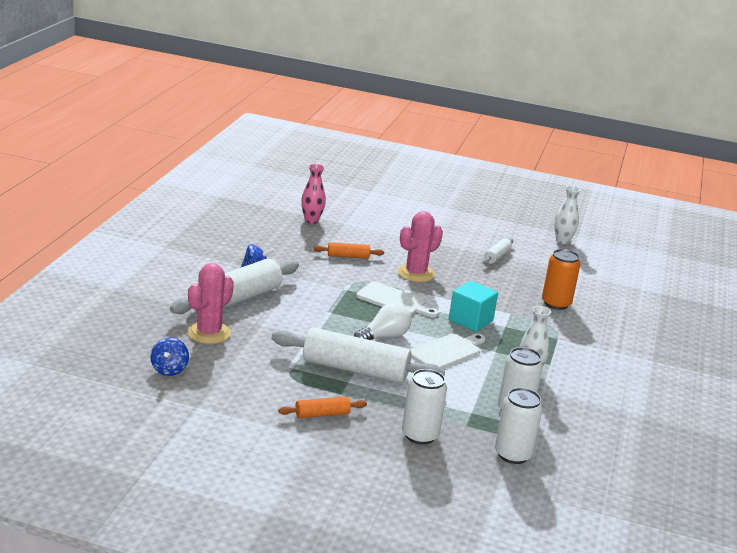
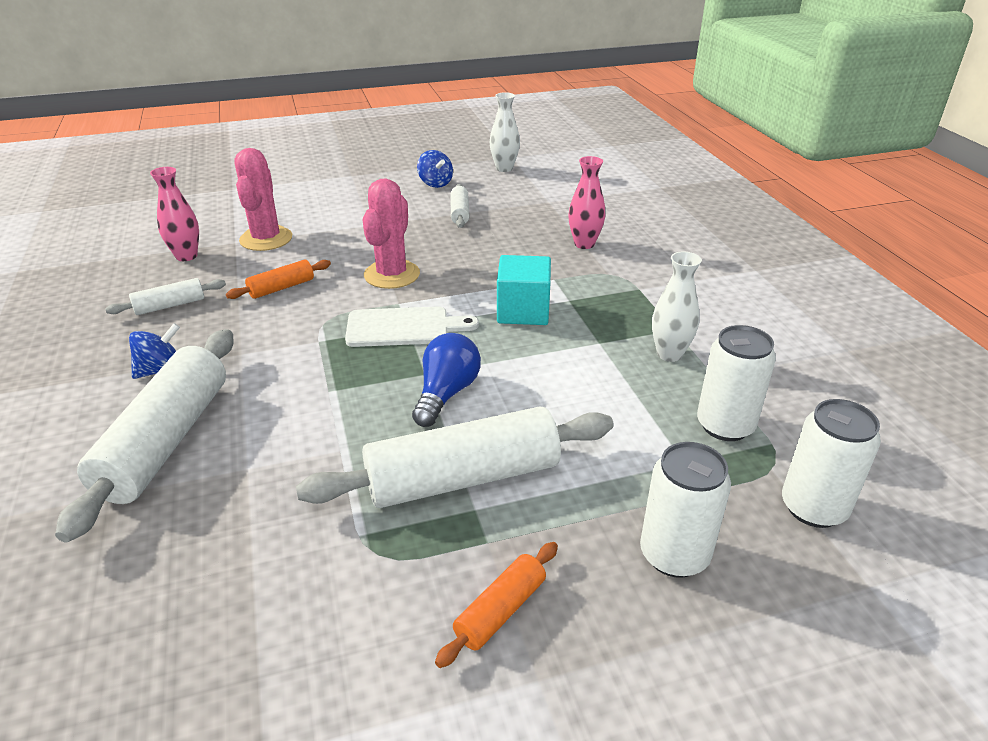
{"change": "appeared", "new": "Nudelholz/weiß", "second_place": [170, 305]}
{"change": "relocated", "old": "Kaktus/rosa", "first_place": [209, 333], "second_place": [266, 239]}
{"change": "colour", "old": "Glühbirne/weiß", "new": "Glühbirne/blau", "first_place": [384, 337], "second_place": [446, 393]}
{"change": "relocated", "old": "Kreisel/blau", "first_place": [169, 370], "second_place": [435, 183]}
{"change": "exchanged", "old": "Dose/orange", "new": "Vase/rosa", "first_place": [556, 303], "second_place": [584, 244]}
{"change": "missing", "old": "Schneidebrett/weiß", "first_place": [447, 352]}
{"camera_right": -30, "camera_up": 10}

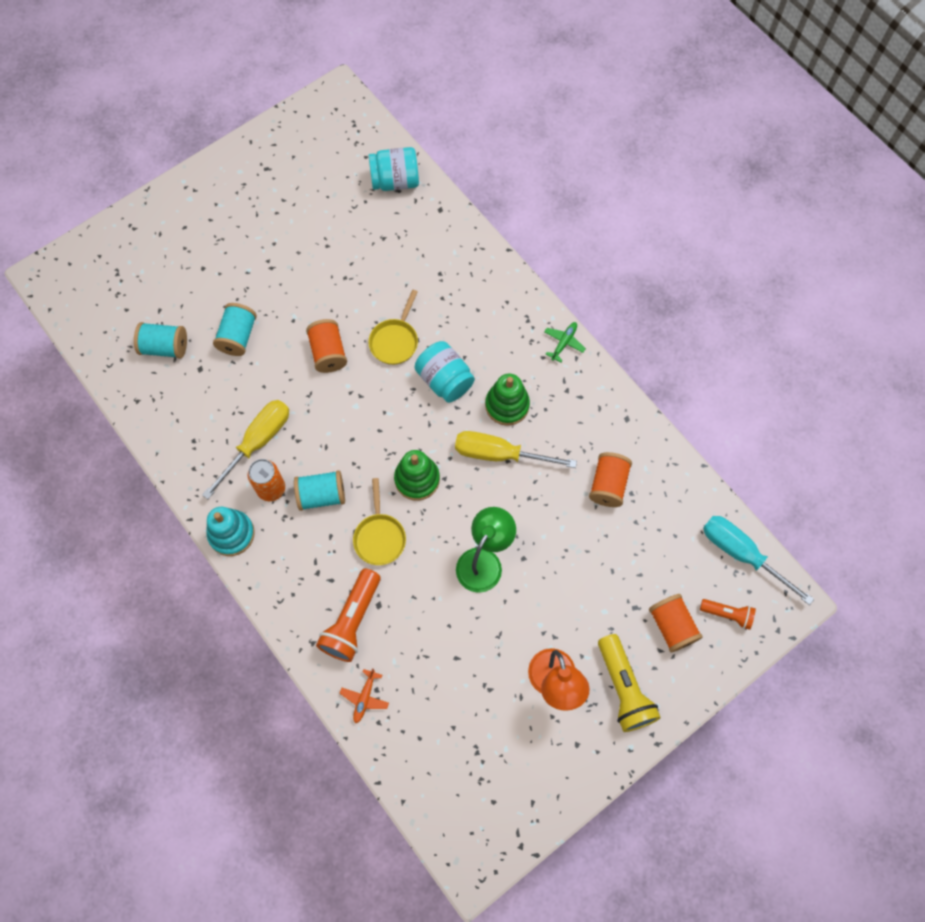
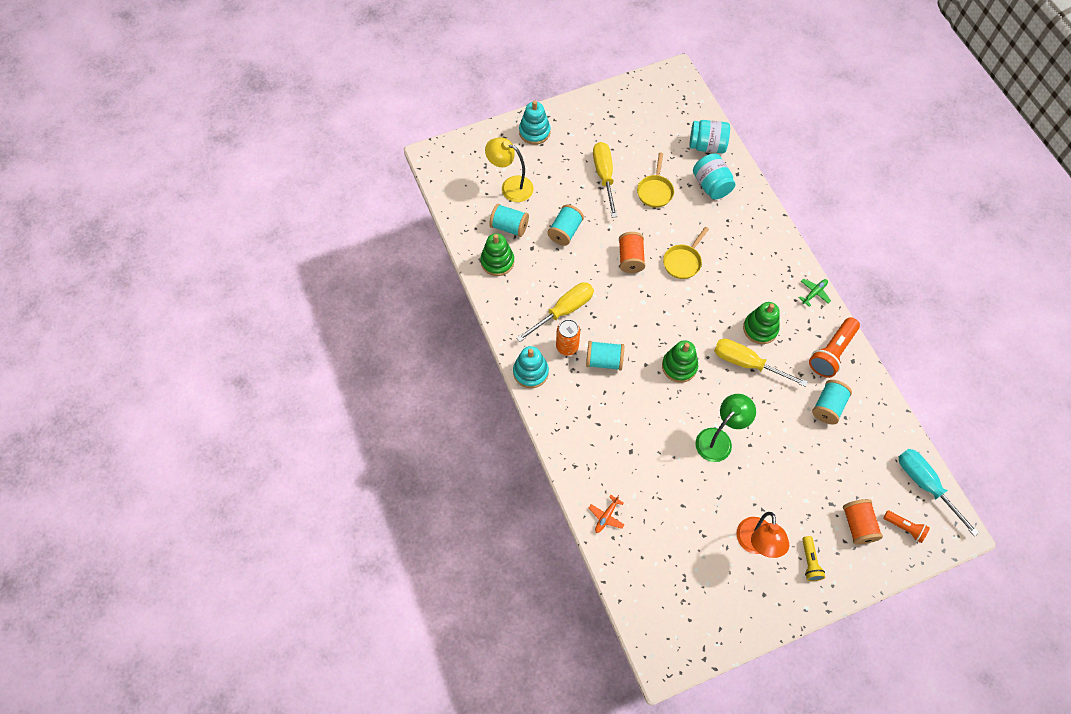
{"change": "appeared", "new": "Stapelspielzeug/grün", "second_place": [497, 261]}
{"change": "appeared", "new": "Lampe/gelb", "second_place": [510, 186]}
{"change": "appeared", "new": "Stapelspielzeug/türkis", "second_place": [534, 132]}
{"change": "appeared", "new": "Schraubenzieher/gelb", "second_place": [604, 176]}
{"change": "relocated", "old": "Pfanne/gelb", "first_place": [379, 537], "second_place": [655, 191]}
{"change": "relocated", "old": "Einmachglas/türkis", "first_place": [445, 380], "second_place": [711, 185]}
{"change": "size", "old": "Taschenlampe/gelb", "first_place": [623, 688], "second_place": [809, 562], "factor": 0.58}
{"change": "relocated", "old": "Taschenlampe/orange", "first_place": [352, 620], "second_place": [832, 352]}
{"change": "colour", "old": "Garnrolle/orange", "new": "Garnrolle/türkis", "first_place": [608, 485], "second_place": [828, 406]}
{"camera_right": 15, "camera_up": -5}

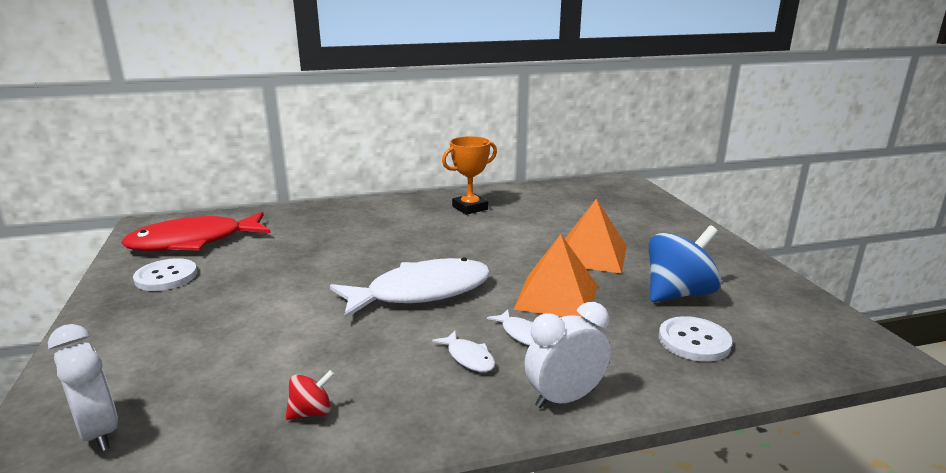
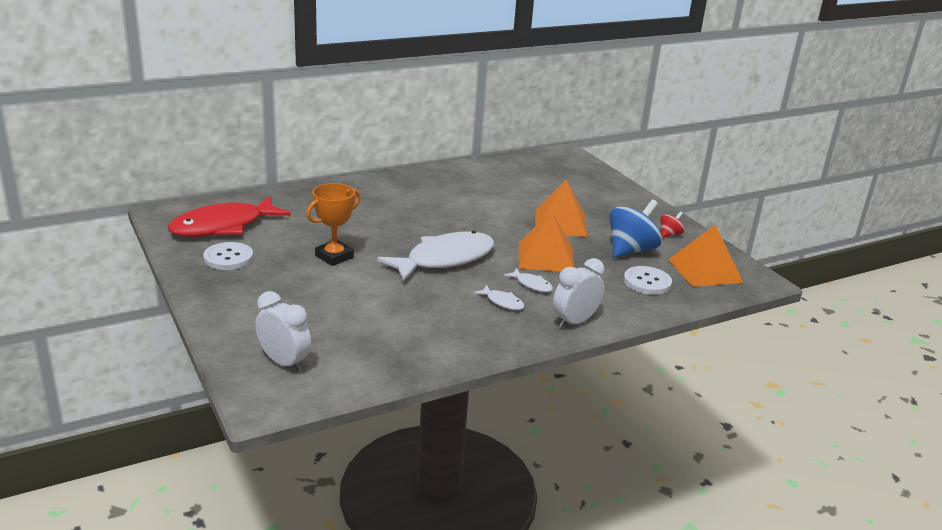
{"change": "relocated", "old": "Pokal/orange", "first_place": [470, 208], "second_place": [334, 256]}
{"change": "relocated", "old": "Kreisel/rot", "first_place": [311, 412], "second_place": [670, 234]}
{"change": "appeared", "new": "Pyramide/orange", "second_place": [705, 270]}
{"camera_right": -15, "camera_up": 5}

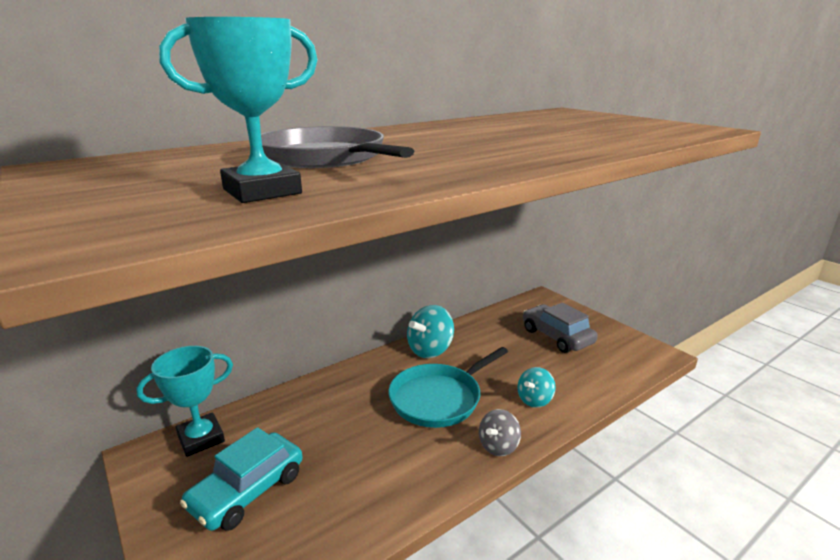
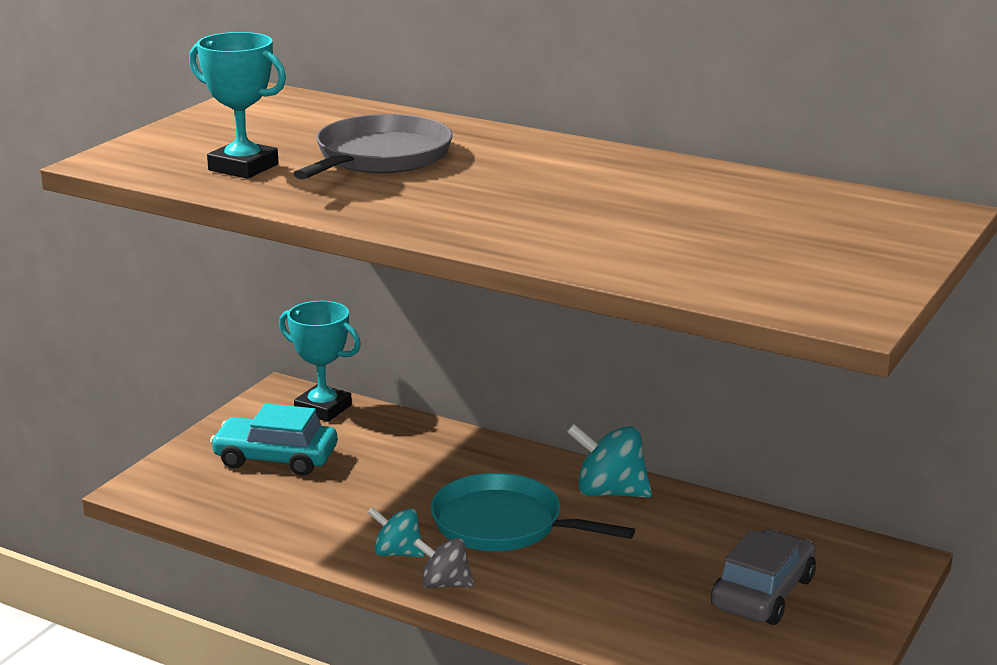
{"change": "relocated", "old": "Kreisel/türkis", "first_place": [534, 400], "second_place": [397, 553]}
{"camera_right": 65, "camera_up": 0}

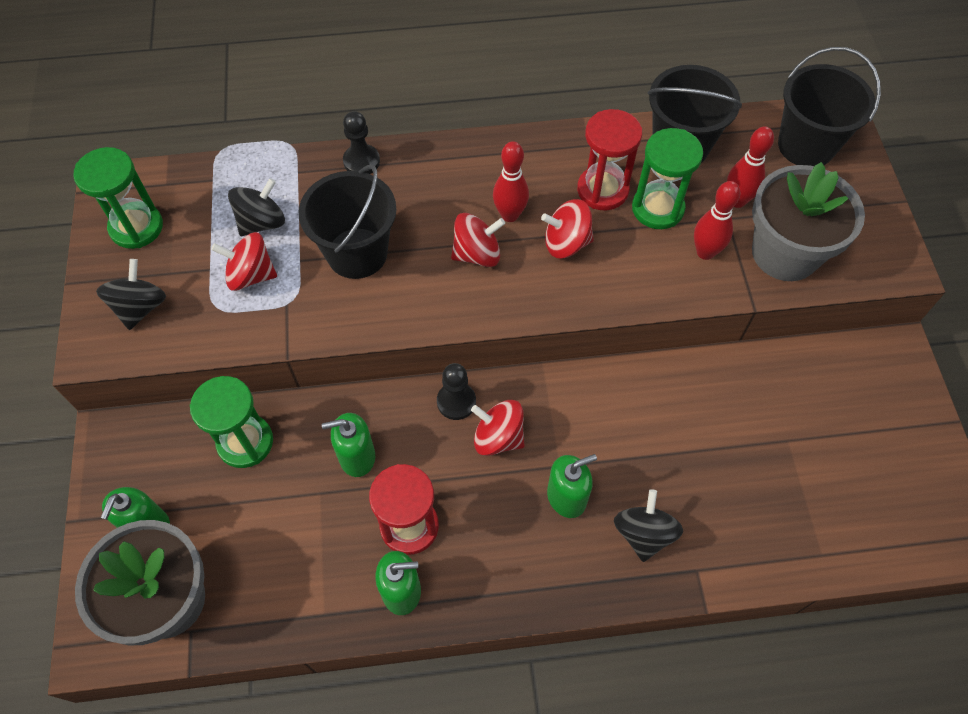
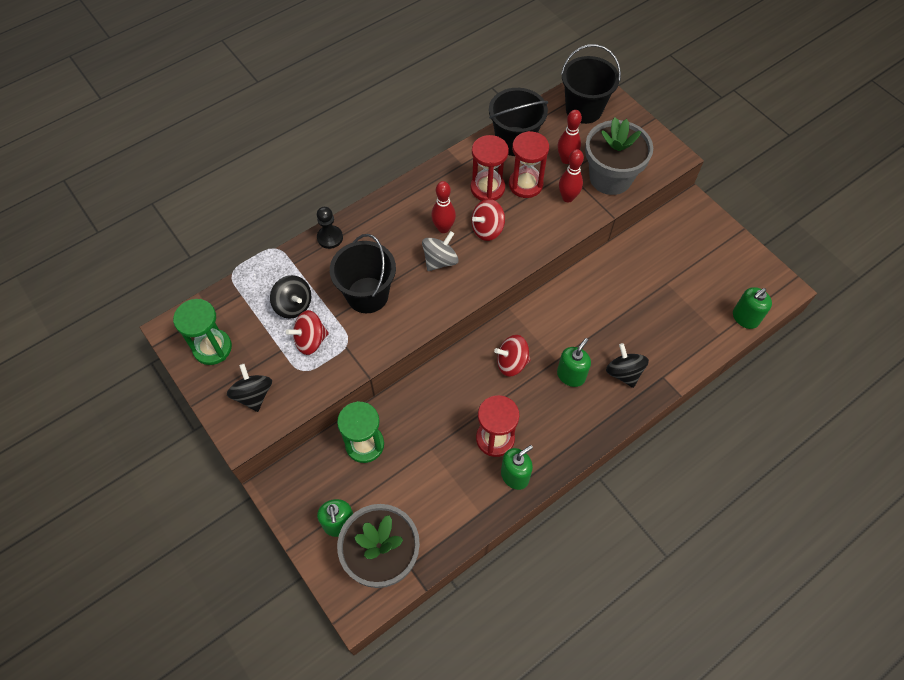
{"change": "spun", "old": "Kreisel/schwarz", "first_place": [262, 222], "second_place": [293, 305], "degrees": 120}
{"change": "colour", "old": "Kreisel/rot", "new": "Kreisel/grau", "first_place": [477, 254], "second_place": [440, 260]}
{"change": "colour", "old": "Sanduhr/grün", "new": "Sanduhr/rot", "first_place": [657, 208], "second_place": [525, 184]}
{"change": "relocated", "old": "Seifenspender/grün", "first_place": [357, 457], "second_place": [745, 318]}
{"change": "missing", "old": "Bauer/schwarz", "first_place": [456, 402]}
{"camera_right": -30, "camera_up": 0}

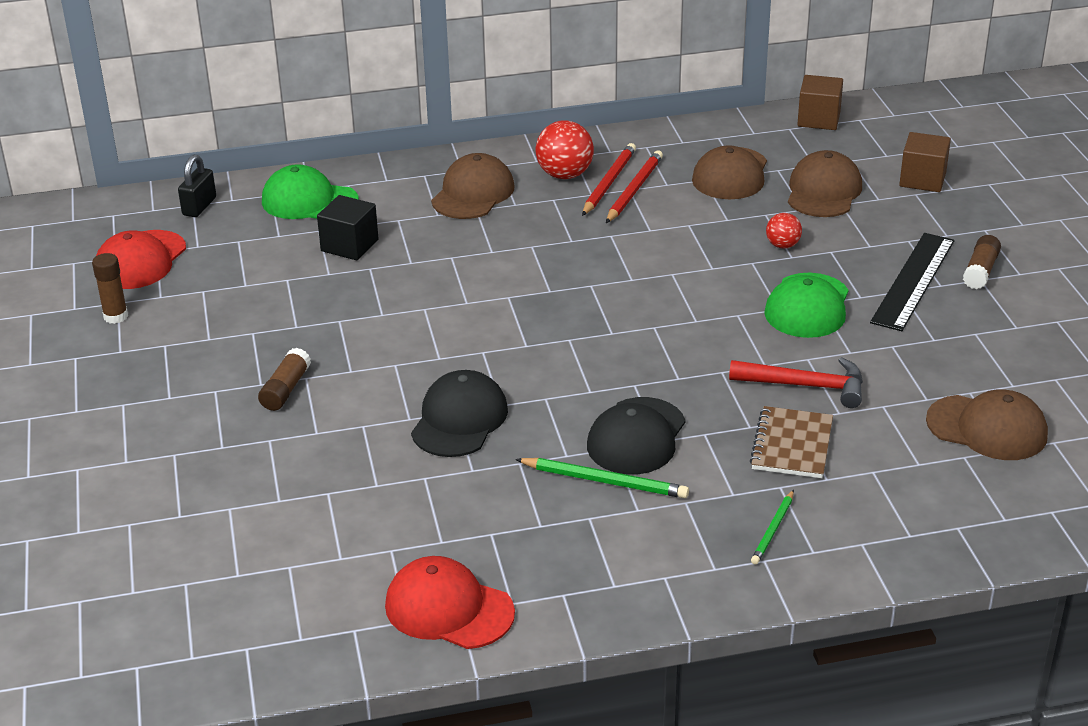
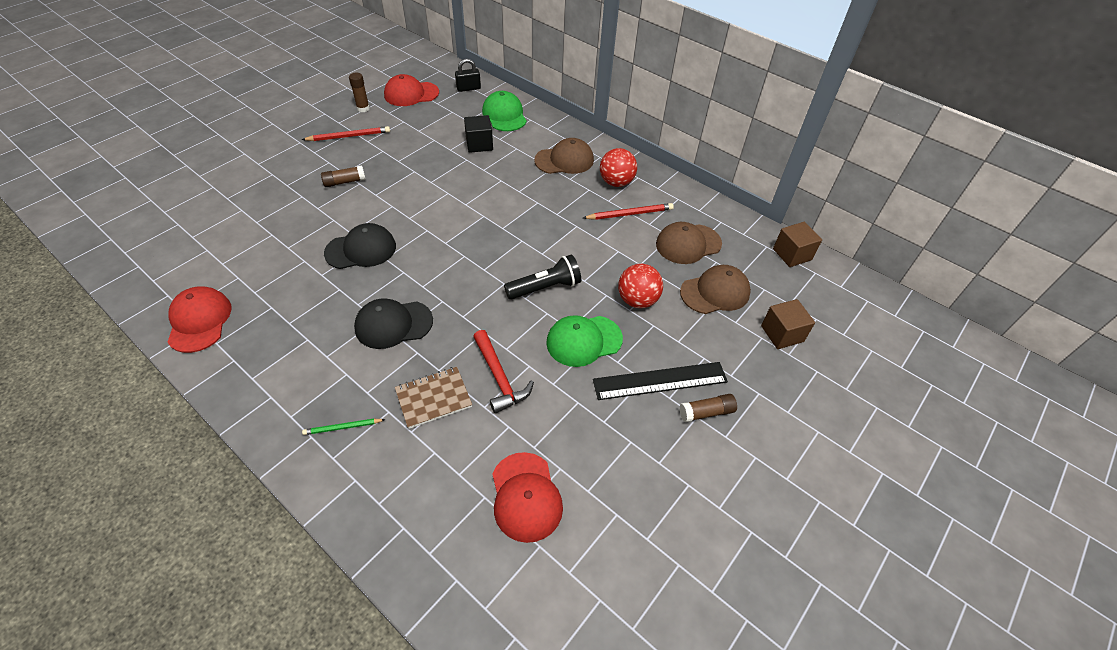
{"change": "relocated", "old": "Bleistift/rot", "first_place": [608, 182], "second_place": [349, 136]}
{"change": "colour", "old": "Kappe/braun", "new": "Kappe/rot", "first_place": [987, 428], "second_place": [526, 497]}
{"change": "appeared", "new": "Taschenlampe/schwarz", "second_place": [545, 287]}
{"change": "size", "old": "Ball/rot", "first_place": [782, 245], "second_place": [637, 300], "factor": 1.73}
{"change": "missing", "old": "Bleistift/grün", "first_place": [605, 481]}
{"camera_right": 50, "camera_up": 15}

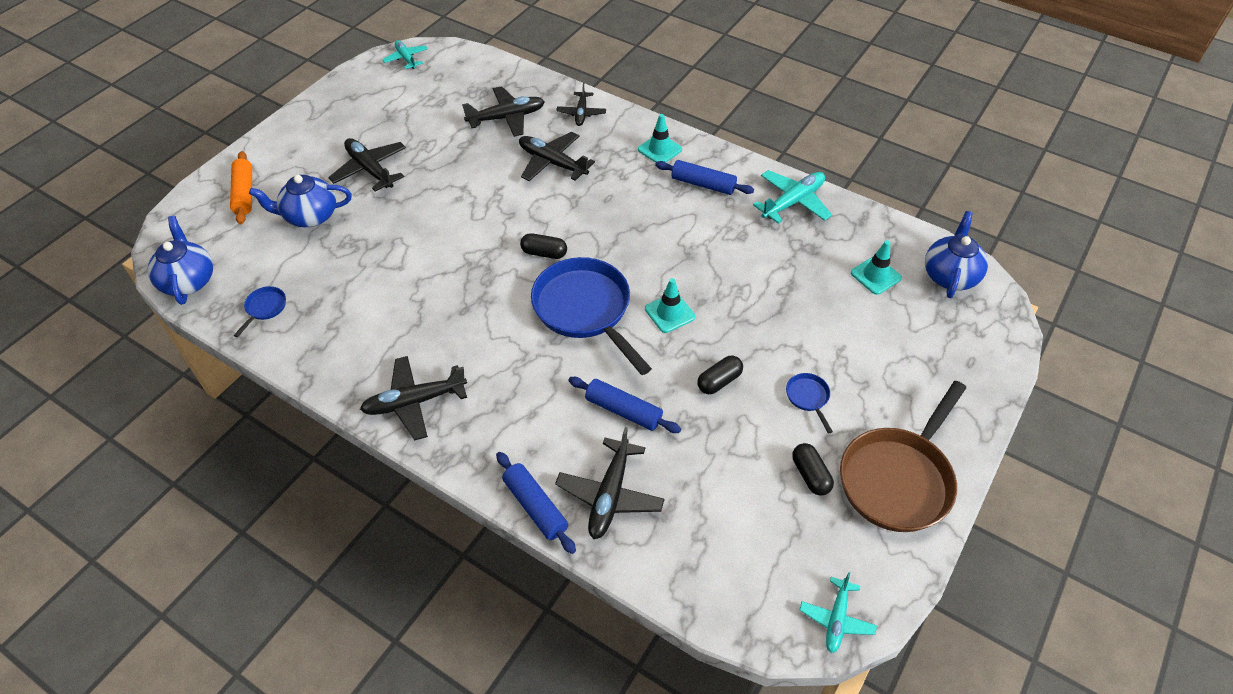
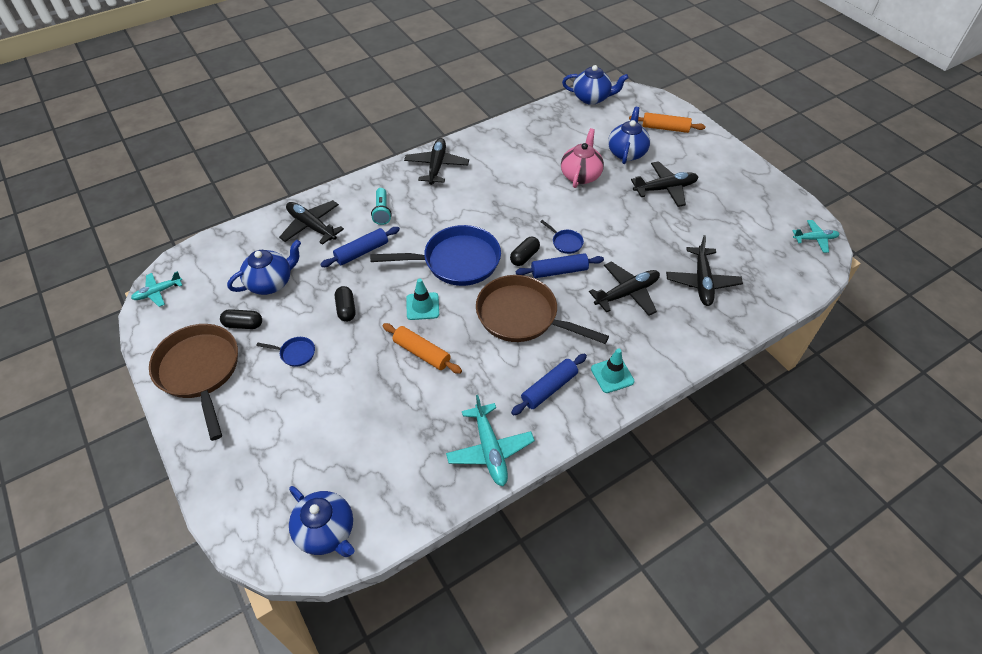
{"change": "spun", "old": "Flugzeug/türkis", "first_place": [836, 619], "second_place": [158, 292], "degrees": -75}
{"change": "appeared", "new": "Teekanne/blau", "second_place": [271, 282]}
{"change": "appeared", "new": "Taschenlampe/türkis", "second_place": [382, 212]}
{"change": "appeared", "new": "Nudelholz/orange", "second_place": [422, 353]}
{"change": "appeared", "new": "Pfanne/braun", "second_place": [522, 316]}
{"change": "relocated", "old": "Nudelholz/blau", "first_place": [535, 506], "second_place": [559, 271]}
{"change": "relocated", "old": "Pfanne/blau", "first_place": [265, 308], "second_place": [565, 242]}
{"change": "appeared", "new": "Teekanne/rosa", "second_place": [580, 175]}
{"change": "missing", "old": "Flugzeug/schwarz", "first_place": [581, 113]}
{"change": "missing", "old": "Leitkegel/türkis", "first_place": [875, 275]}
{"camera_right": 115, "camera_up": 0}

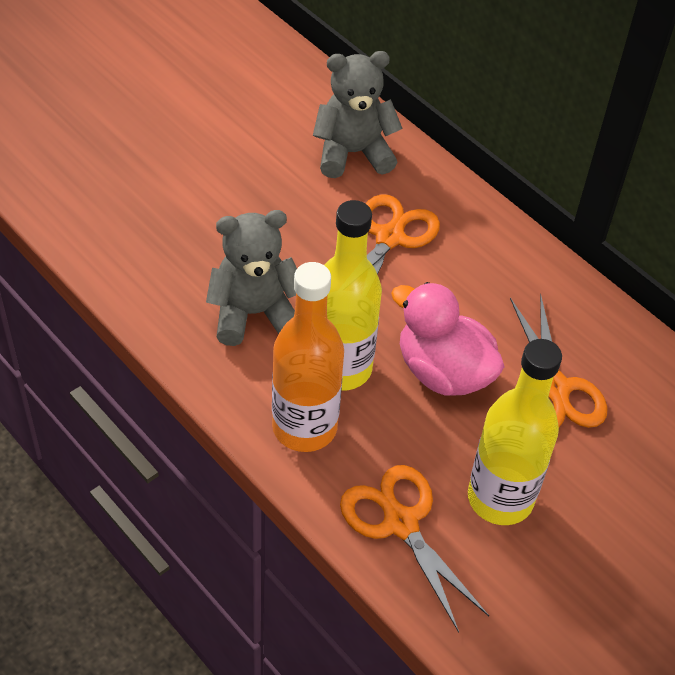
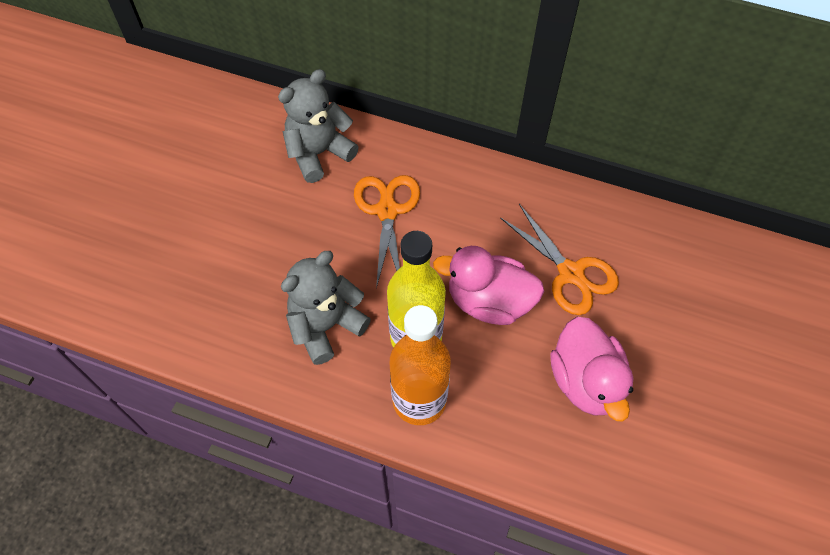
{"change": "exchanged", "old": "Flasche/gelb", "new": "Ente/rosa", "first_place": [500, 498], "second_place": [586, 381]}
{"change": "missing", "old": "Schere/orange", "first_place": [401, 523]}
{"camera_right": -25, "camera_up": 10}

